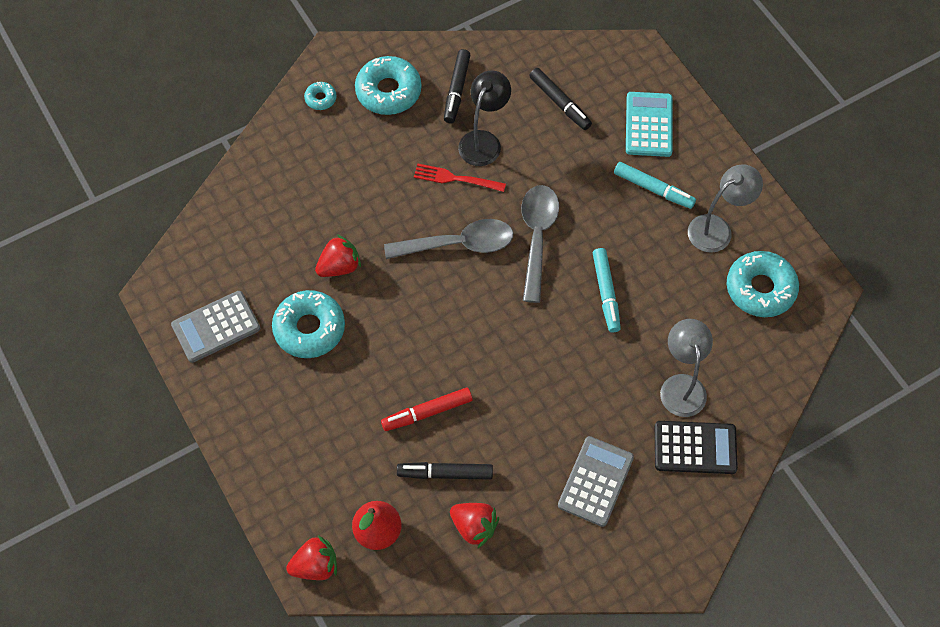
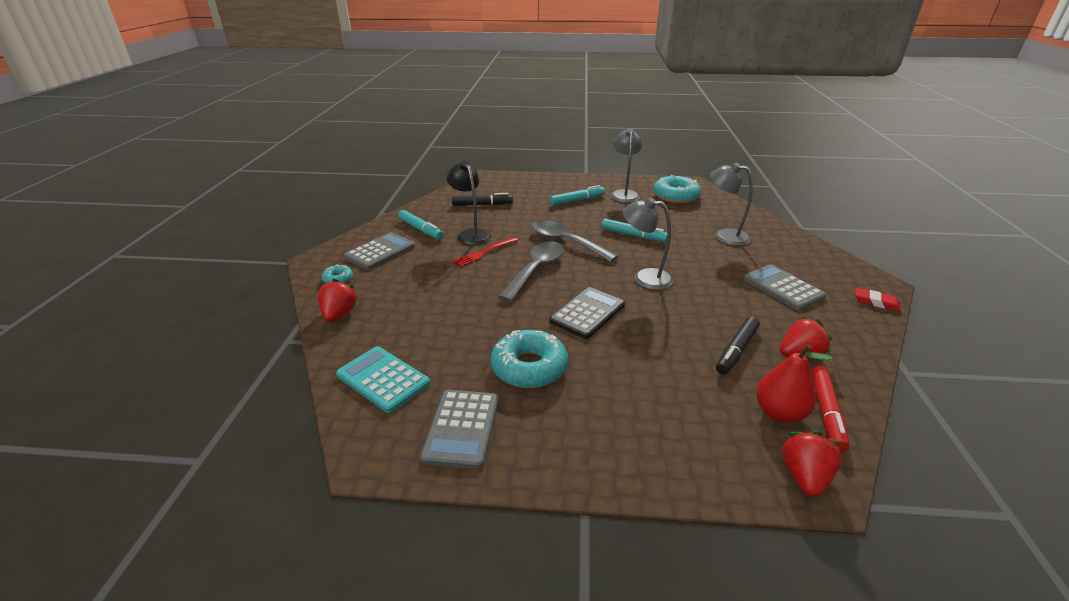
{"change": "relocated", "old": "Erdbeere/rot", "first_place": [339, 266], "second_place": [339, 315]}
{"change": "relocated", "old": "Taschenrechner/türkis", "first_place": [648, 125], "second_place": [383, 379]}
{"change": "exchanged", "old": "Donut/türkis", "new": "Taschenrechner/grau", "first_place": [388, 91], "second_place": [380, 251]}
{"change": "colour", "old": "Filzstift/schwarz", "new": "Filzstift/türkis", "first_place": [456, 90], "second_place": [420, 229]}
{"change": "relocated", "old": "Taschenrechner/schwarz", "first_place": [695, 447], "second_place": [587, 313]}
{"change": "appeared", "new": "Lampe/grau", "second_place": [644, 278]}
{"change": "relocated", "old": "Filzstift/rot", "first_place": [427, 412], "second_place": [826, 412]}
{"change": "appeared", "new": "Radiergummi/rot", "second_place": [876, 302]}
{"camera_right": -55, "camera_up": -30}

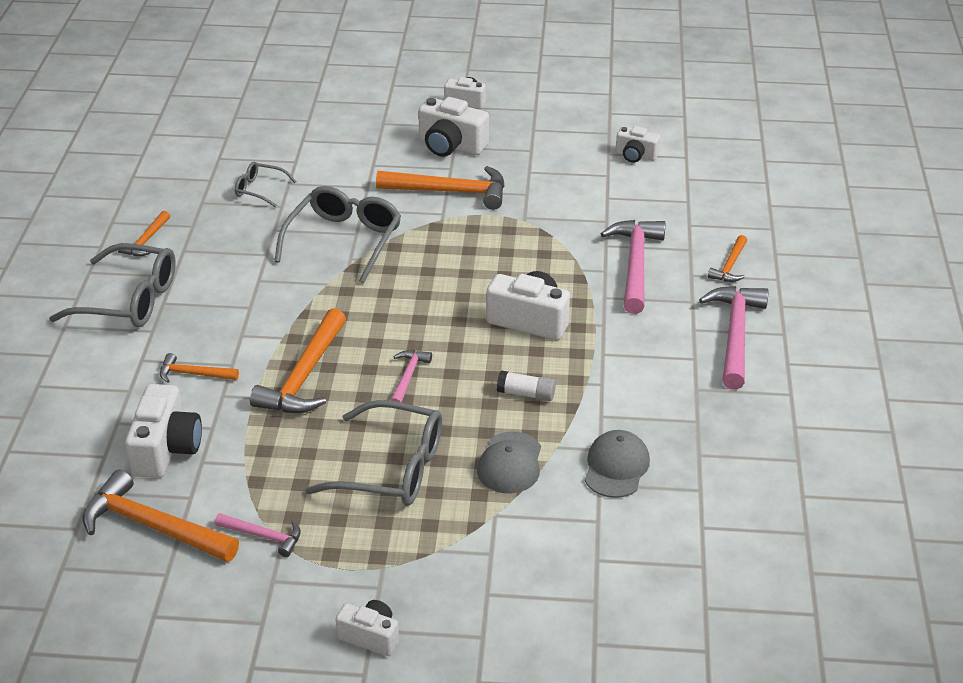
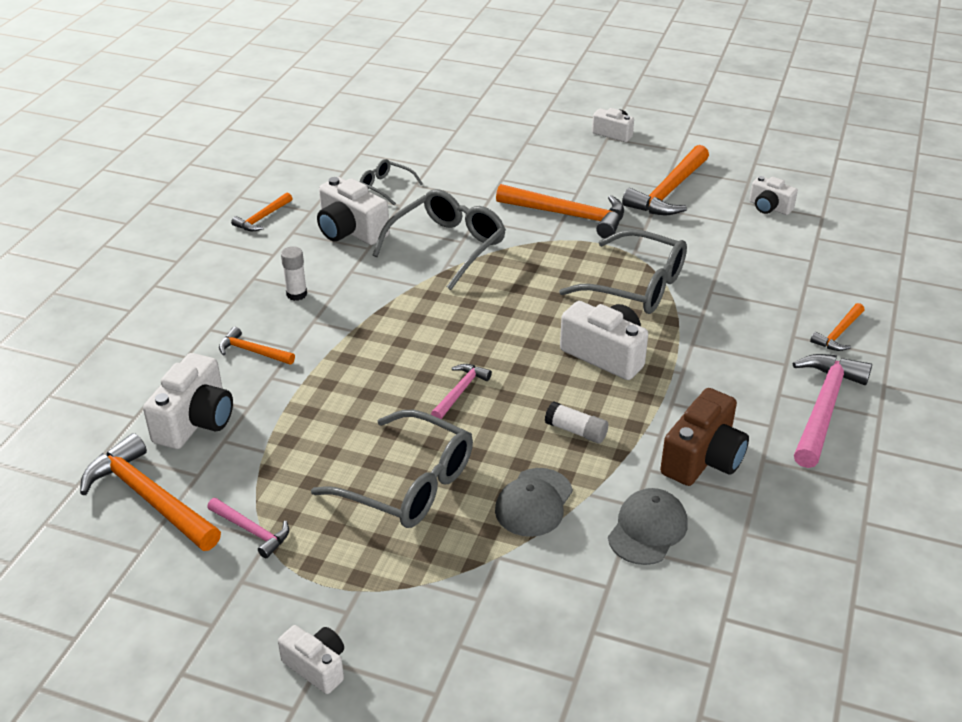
{"change": "appeared", "new": "Klebestift/weiß", "second_place": [296, 294]}
{"change": "relocated", "old": "Kamera/weiß", "first_place": [451, 146], "second_place": [350, 231]}
{"change": "relocated", "old": "Brille/grau", "first_place": [129, 300], "second_place": [636, 286]}
{"change": "relocated", "old": "Hammer/orange", "first_place": [304, 376], "second_place": [668, 192]}
{"change": "appeared", "new": "Kamera/braun", "second_place": [703, 458]}
{"change": "missing", "old": "Hammer/rosa", "first_place": [635, 265]}
{"camera_right": 15, "camera_up": 0}

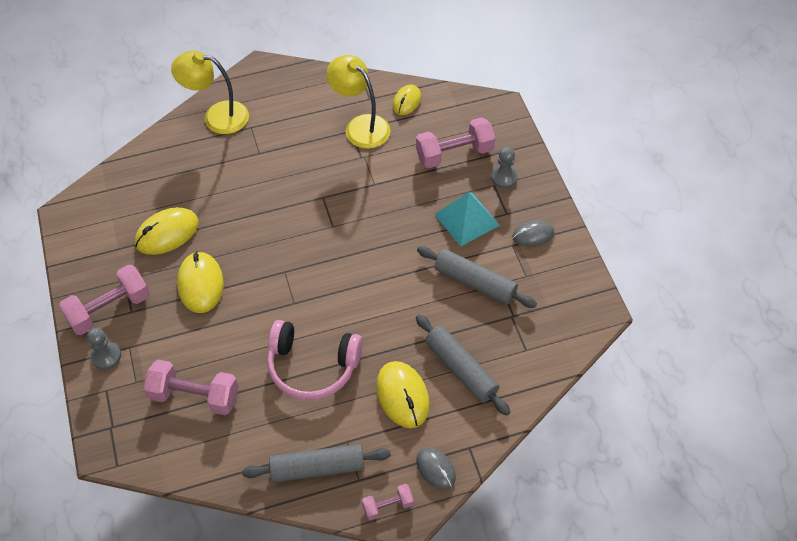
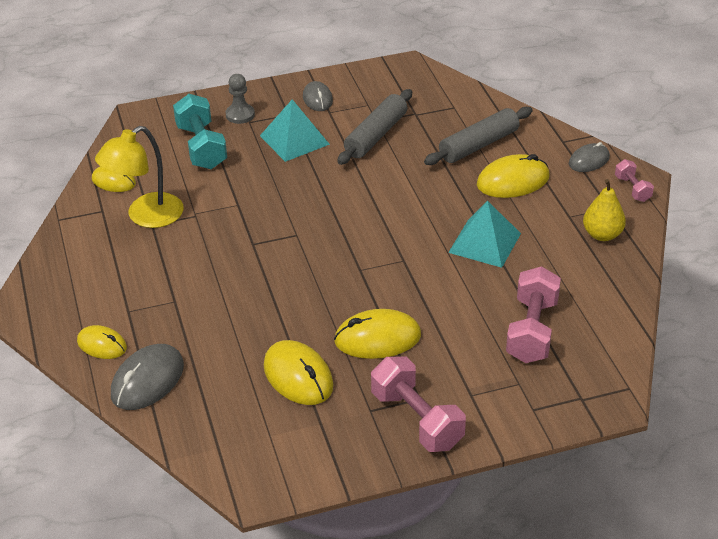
{"change": "exchanged", "old": "Lampe/gelb", "new": "Computermaus/gelb", "first_place": [217, 116], "second_place": [102, 345]}
{"change": "appeared", "new": "Computermaus/grau", "second_place": [147, 380]}
{"change": "colour", "old": "Hantel/rosa", "new": "Hantel/türkis", "first_place": [454, 154], "second_place": [201, 147]}
{"change": "exchanged", "old": "Kopfhörer/rosa", "new": "Pyramide/türkis", "first_place": [312, 366], "second_place": [485, 243]}
{"change": "exchanged", "old": "Nudelholz/grau", "new": "Birne/gelb", "first_place": [317, 468], "second_place": [602, 235]}
{"change": "missing", "old": "Bauer/grau", "first_place": [106, 356]}
{"camera_right": -90, "camera_up": -15}

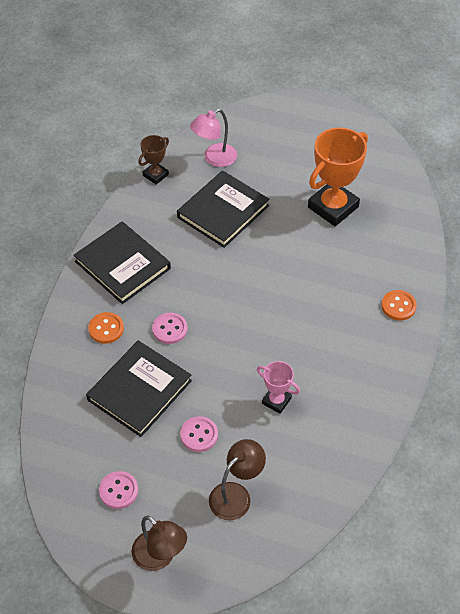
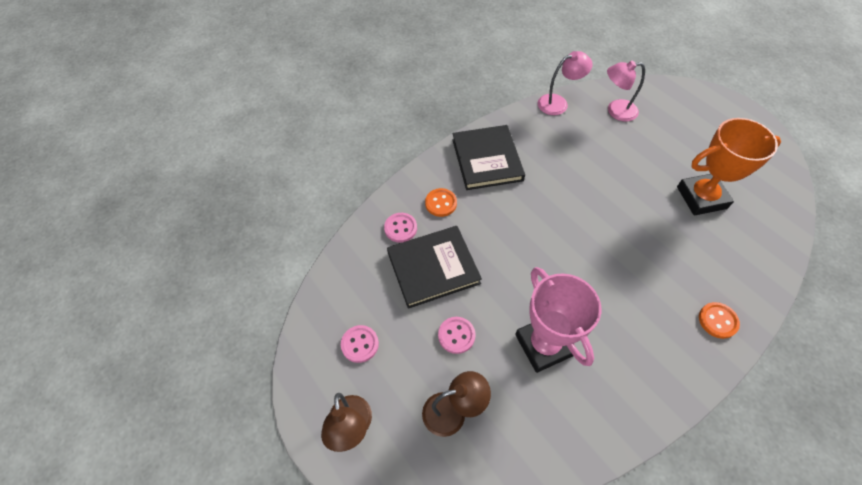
{"change": "relocated", "old": "Knopf/rosa", "first_place": [170, 329], "second_place": [400, 228]}
{"change": "size", "old": "Pokal/rosa", "first_place": [276, 401], "second_place": [544, 345], "factor": 1.93}
{"change": "exchanged", "old": "Pokal/braun", "new": "Lampe/rosa", "first_place": [155, 175], "second_place": [558, 103]}
{"change": "missing", "old": "Buch/schwarz", "first_place": [223, 211]}
{"camera_right": 35, "camera_up": 5}

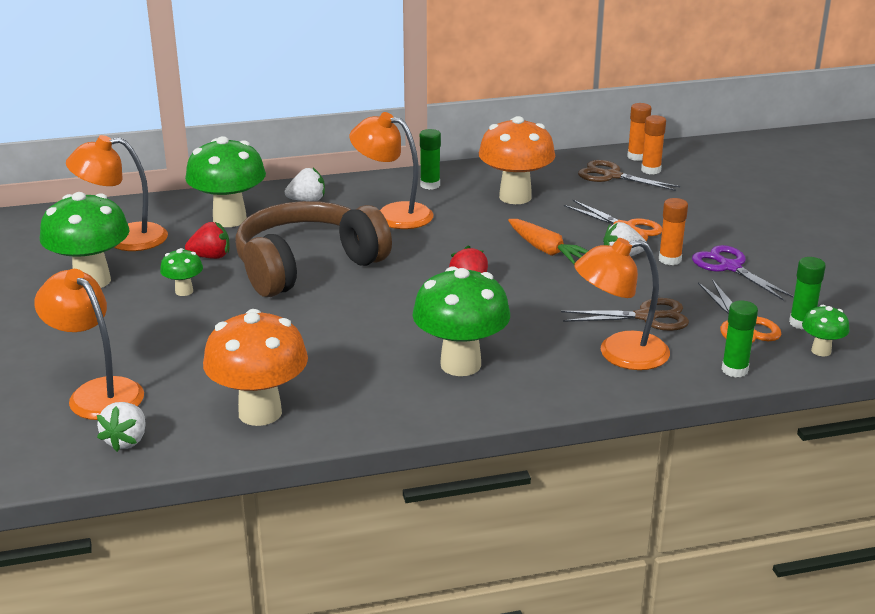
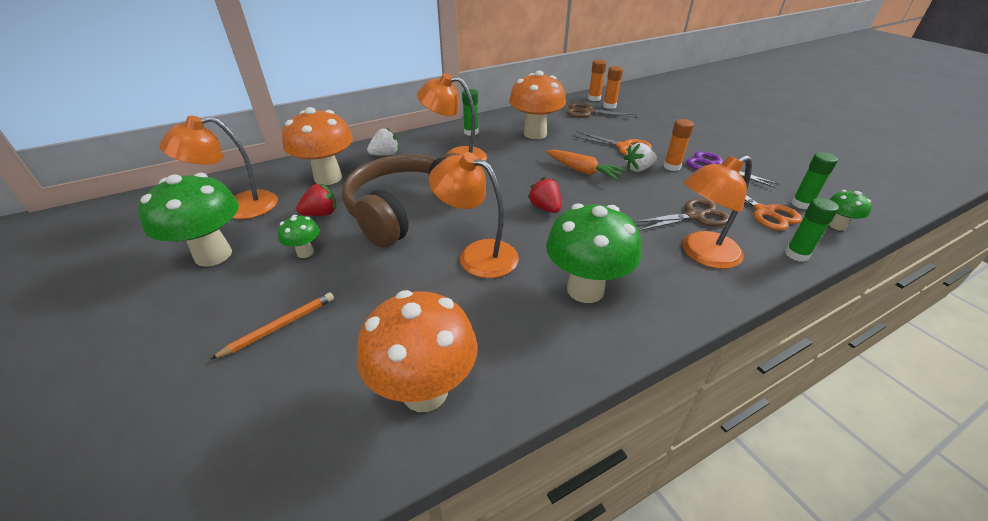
{"change": "appeared", "new": "Bleistift/orange", "second_place": [280, 326]}
{"change": "colour", "old": "Pilz/grün", "new": "Pilz/orange", "first_place": [229, 219], "second_place": [328, 178]}
{"change": "relocated", "old": "Lampe/orange", "first_place": [97, 393], "second_place": [477, 254]}
{"change": "missing", "old": "Erdbeere/weiß", "first_place": [126, 441]}
{"camera_right": -15, "camera_up": 10}

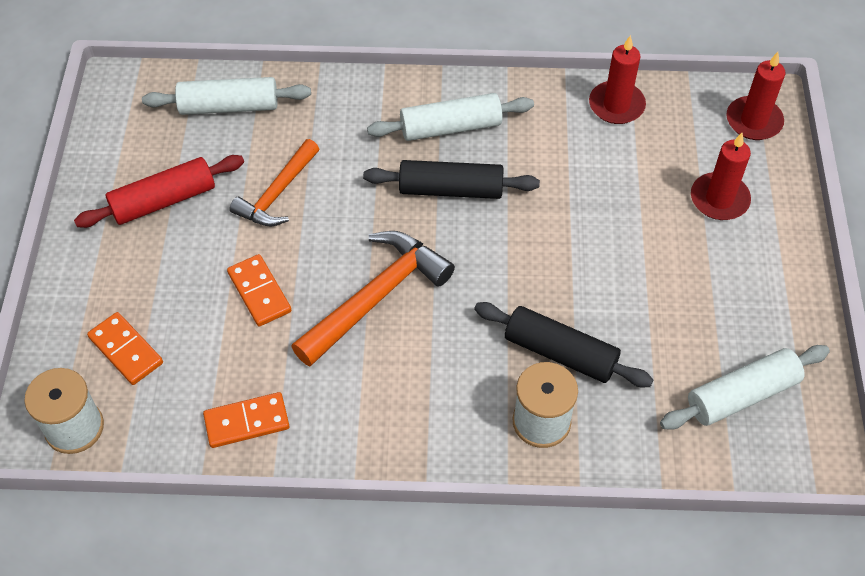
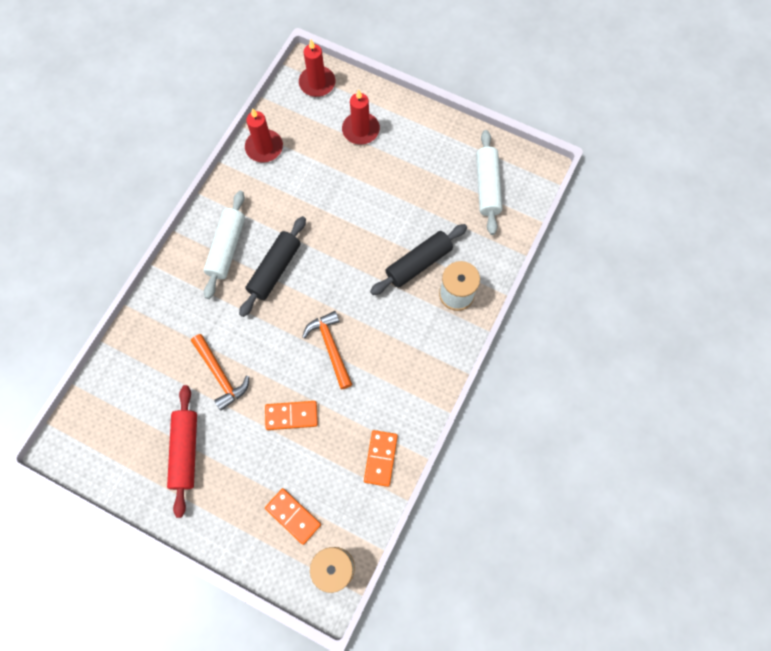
{"change": "spun", "old": "Dominostein/orange", "first_place": [126, 350], "second_place": [293, 516], "degrees": 60}
{"change": "size", "old": "Hammer/orange", "first_place": [376, 297], "second_place": [330, 347], "factor": 0.66}
{"change": "missing", "old": "Nudelholz/weiß", "first_place": [229, 106]}
{"camera_right": -65, "camera_up": 15}

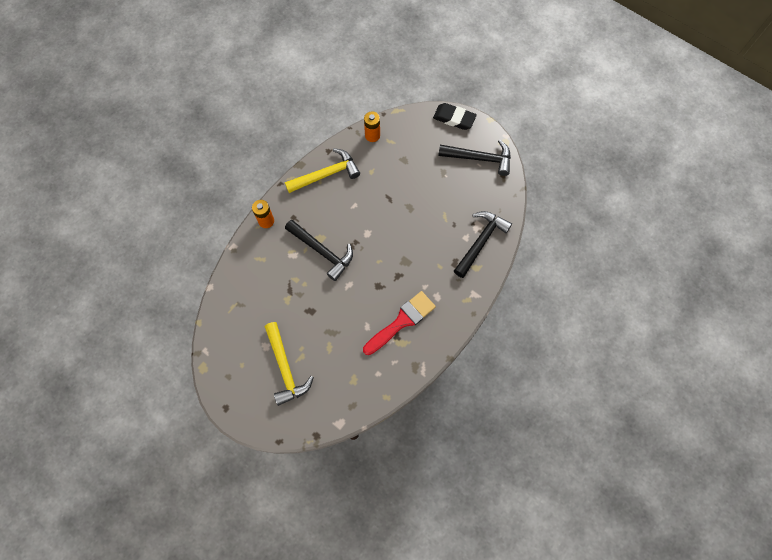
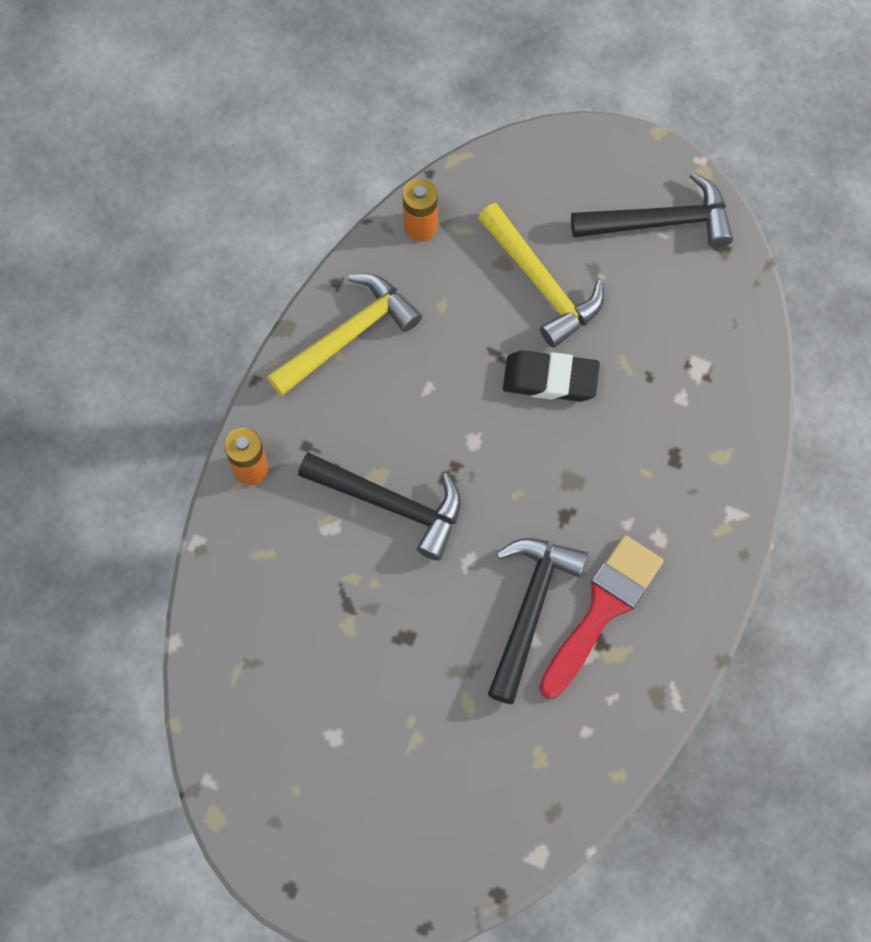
{"change": "relocated", "old": "Hammer/gelb", "first_place": [285, 368], "second_place": [542, 284]}
{"change": "relocated", "old": "Hammer/schwarz", "first_place": [481, 241], "second_place": [530, 609]}
{"change": "relocated", "old": "Radiergummi/schwarz", "first_place": [454, 118], "second_place": [550, 379]}
{"camera_right": -15, "camera_up": 0}

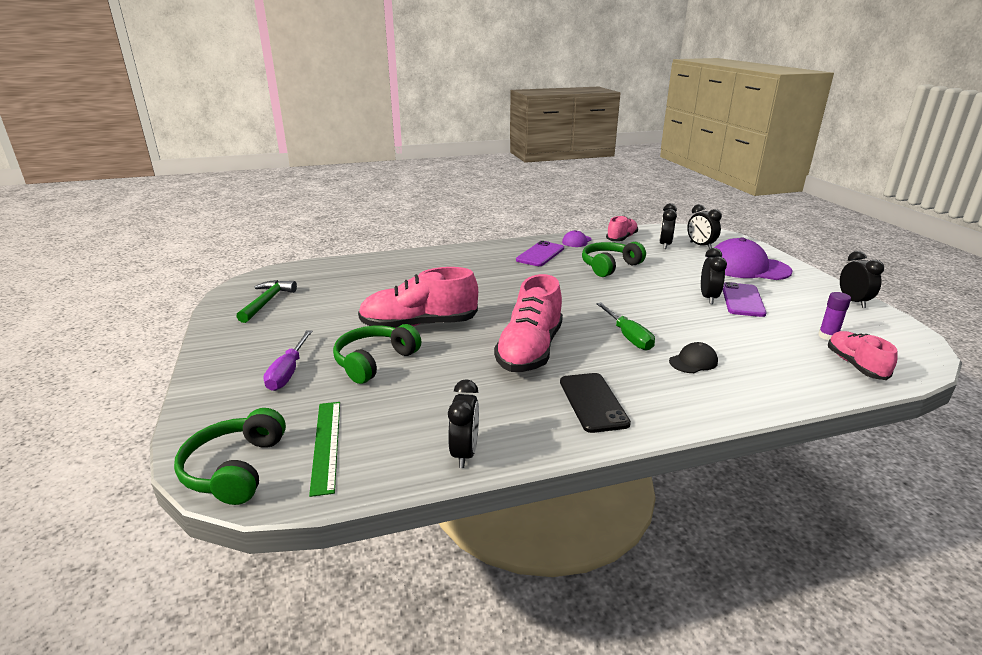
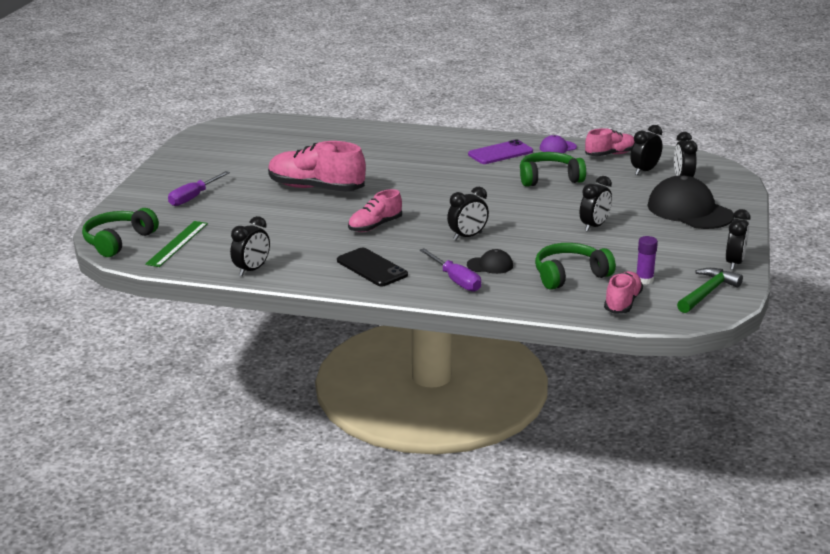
{"change": "spun", "old": "Handy/schwarz", "first_place": [593, 402], "second_place": [371, 268], "degrees": -60}
{"change": "size", "old": "Schuh/rosa", "first_place": [530, 350], "second_place": [375, 226], "factor": 0.59}
{"change": "appeared", "new": "Schraubenzieher/lila", "second_place": [456, 280]}
{"change": "exchanged", "old": "Schraubenzieher/grün", "new": "Wecker/schwarz", "first_place": [628, 337], "second_place": [467, 236]}
{"change": "relocated", "old": "Kopfhörer/grün", "first_place": [374, 361], "second_place": [570, 275]}
{"change": "colour", "old": "Kappe/lila", "new": "Kappe/schwarz", "first_place": [747, 267], "second_place": [689, 210]}
{"change": "relocated", "old": "Hammer/grün", "first_place": [267, 302], "second_place": [707, 292]}
{"change": "missing", "old": "Handy/lila", "first_place": [742, 300]}
{"camera_right": 30, "camera_up": 0}

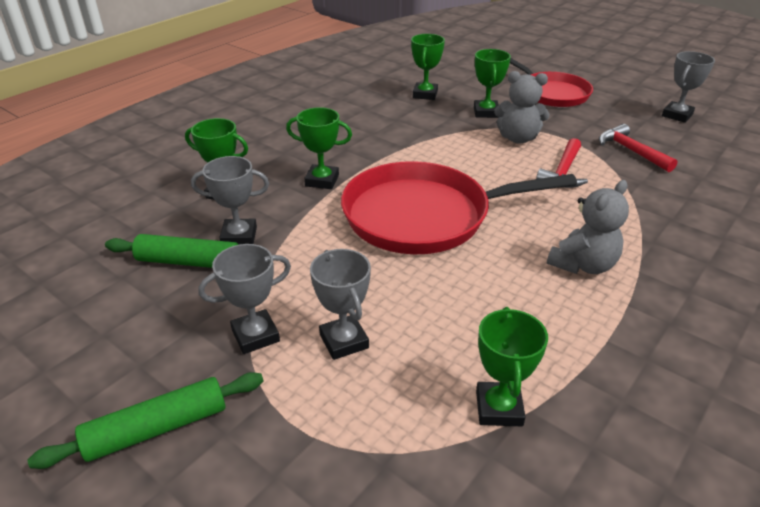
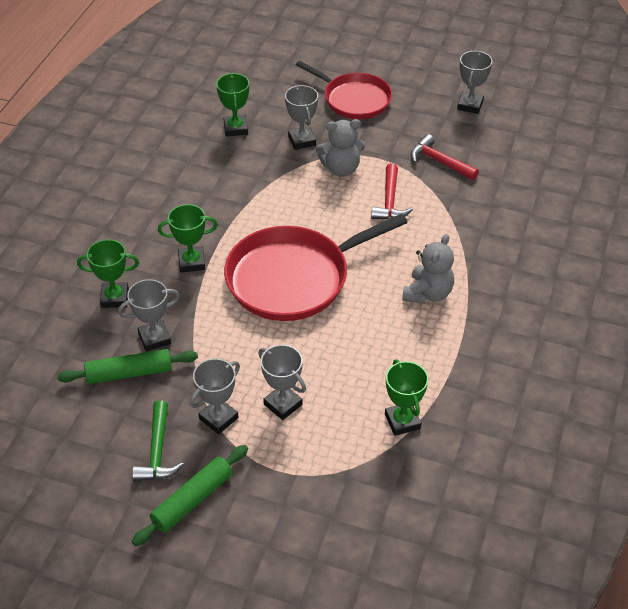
{"change": "appeared", "new": "Hammer/grün", "second_place": [157, 451]}
{"change": "colour", "old": "Pokal/grün", "new": "Pokal/grau", "first_place": [486, 112], "second_place": [302, 141]}
{"camera_right": -20, "camera_up": 10}

